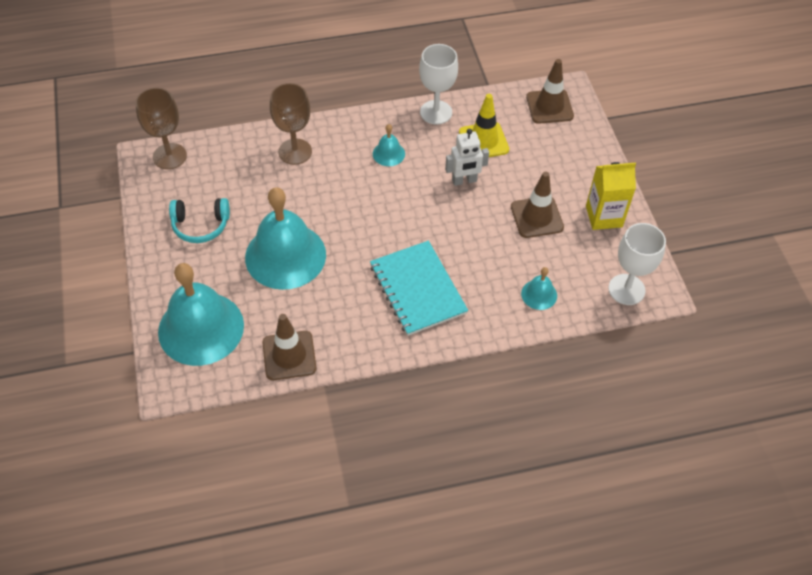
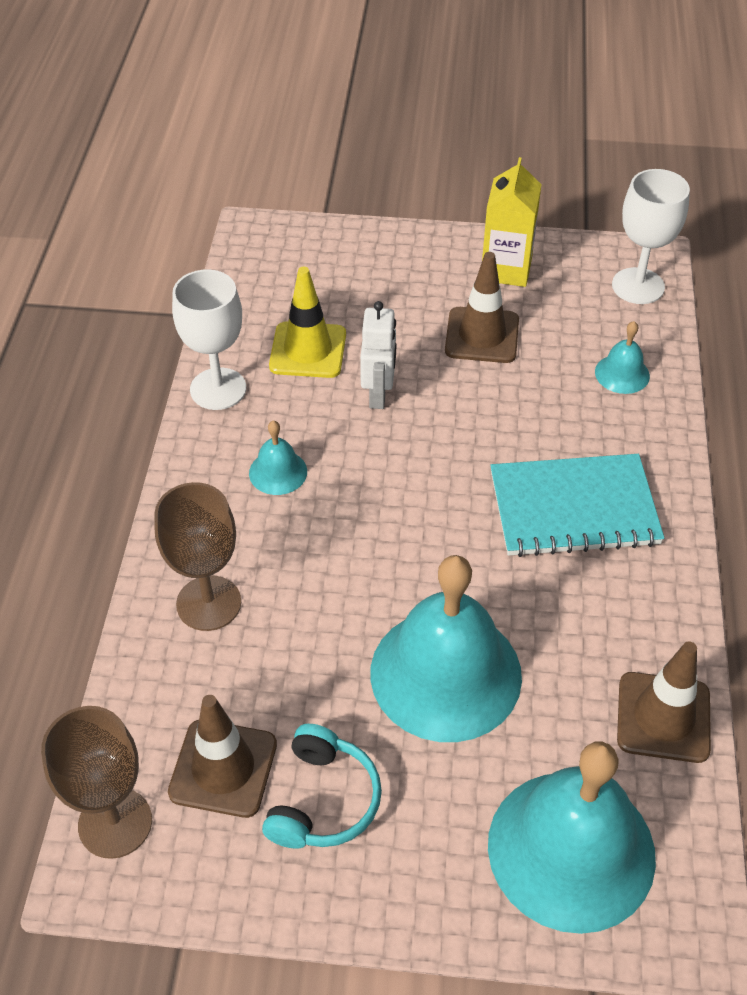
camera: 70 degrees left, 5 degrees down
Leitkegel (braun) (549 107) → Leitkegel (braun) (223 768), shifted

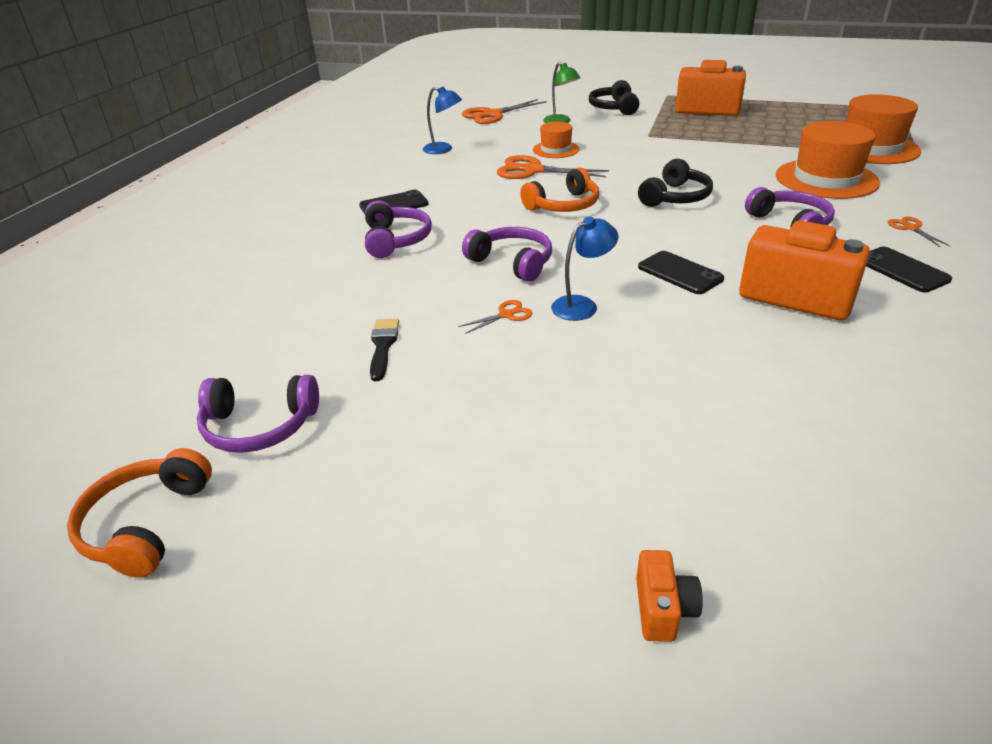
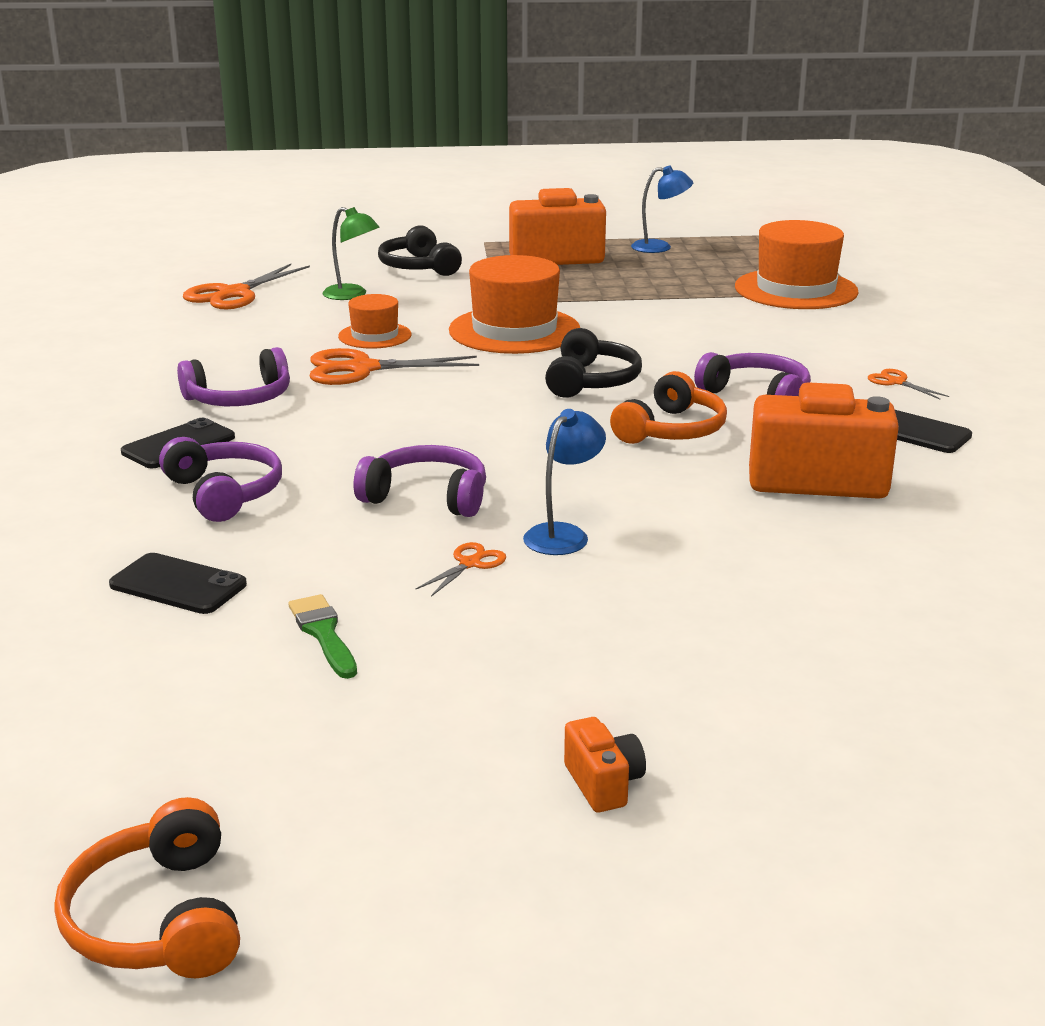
camera: 25 degrees left, 10 degrees down
Kopfhörer (lila) (259 426) → Kopfhörer (lila) (239 398), shifted
Lampe (blau) (443 149) → Lampe (blau) (660 247), shifted
Kopfhörer (orange) (564 205) → Kopfhörer (orange) (671 430), shifted
Kamera (orange) (663 609) → Kamera (orange) (603 784), shifted
Handy (schwarz) (680 273) → Handy (schwarz) (178 585), shifted
Hut (orange) (826 179) → Hut (orange) (514 330), shifted
Pinsel (schwarz) (383 346) → Pinsel (grün) (323 633)

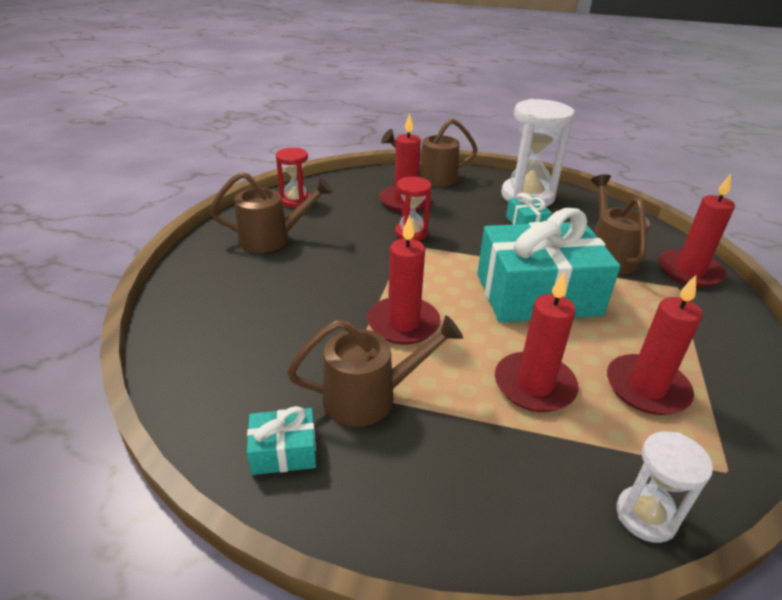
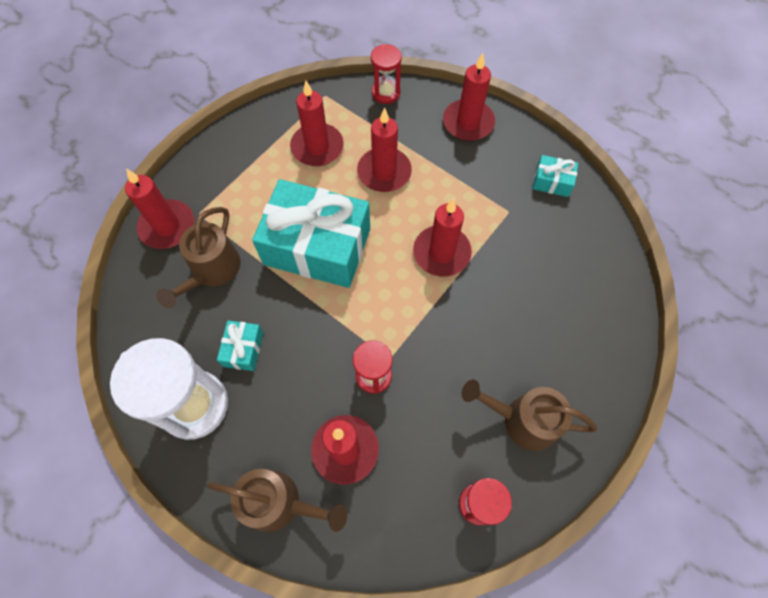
camera: 155 degrees left, 30 degrees up
Gießkanne (braun) (371 396) → -
- → Kerze (rot) (468 122)
Sanduhr (weiß) (646 516) → Sanduhr (rot) (386 93)

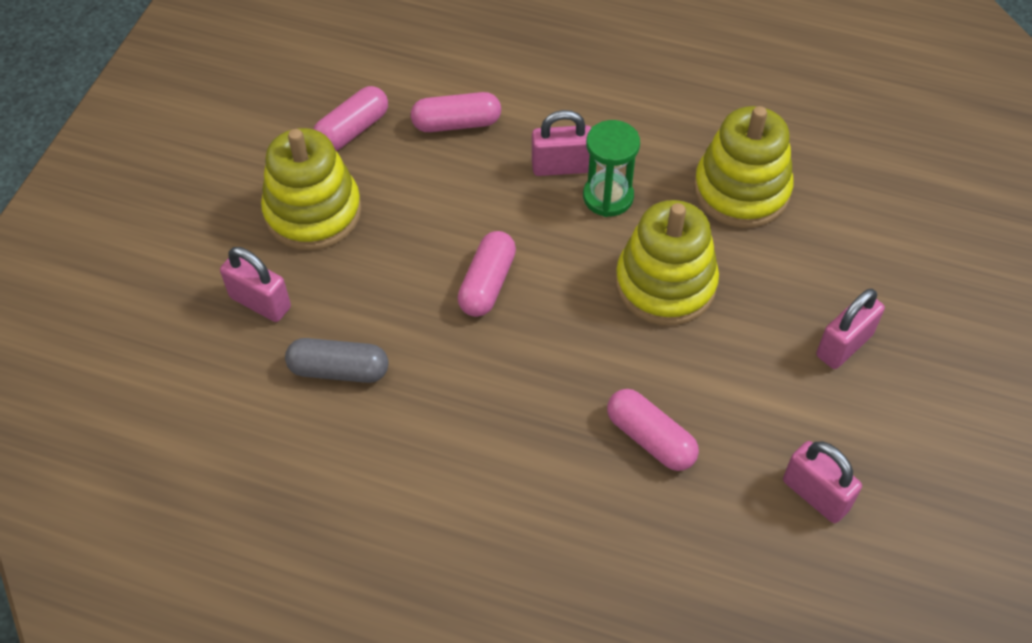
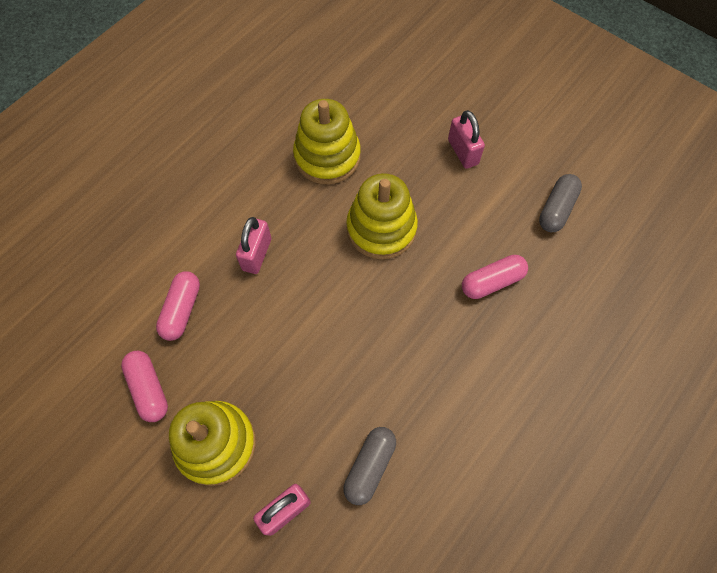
camera: 70 degrees left, 10 degrees up
Kapsel (rosa) (487 284) → -
Sanduhr (grün) (608 197) → -
Vorhängeschloss (rosa) (815 494) → Kapsel (grau) (556 209)

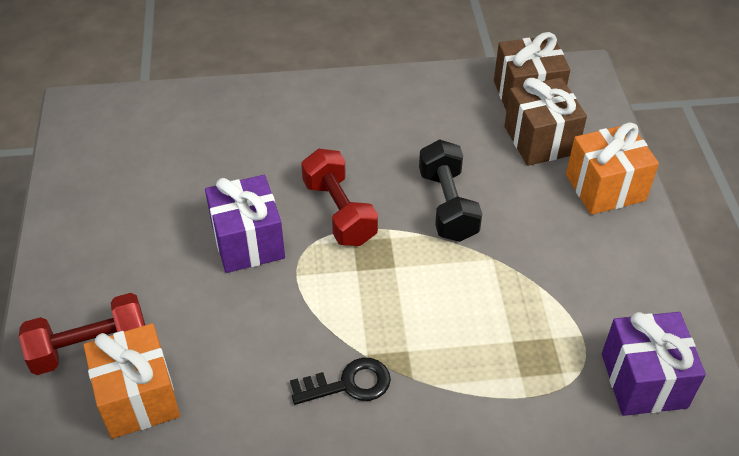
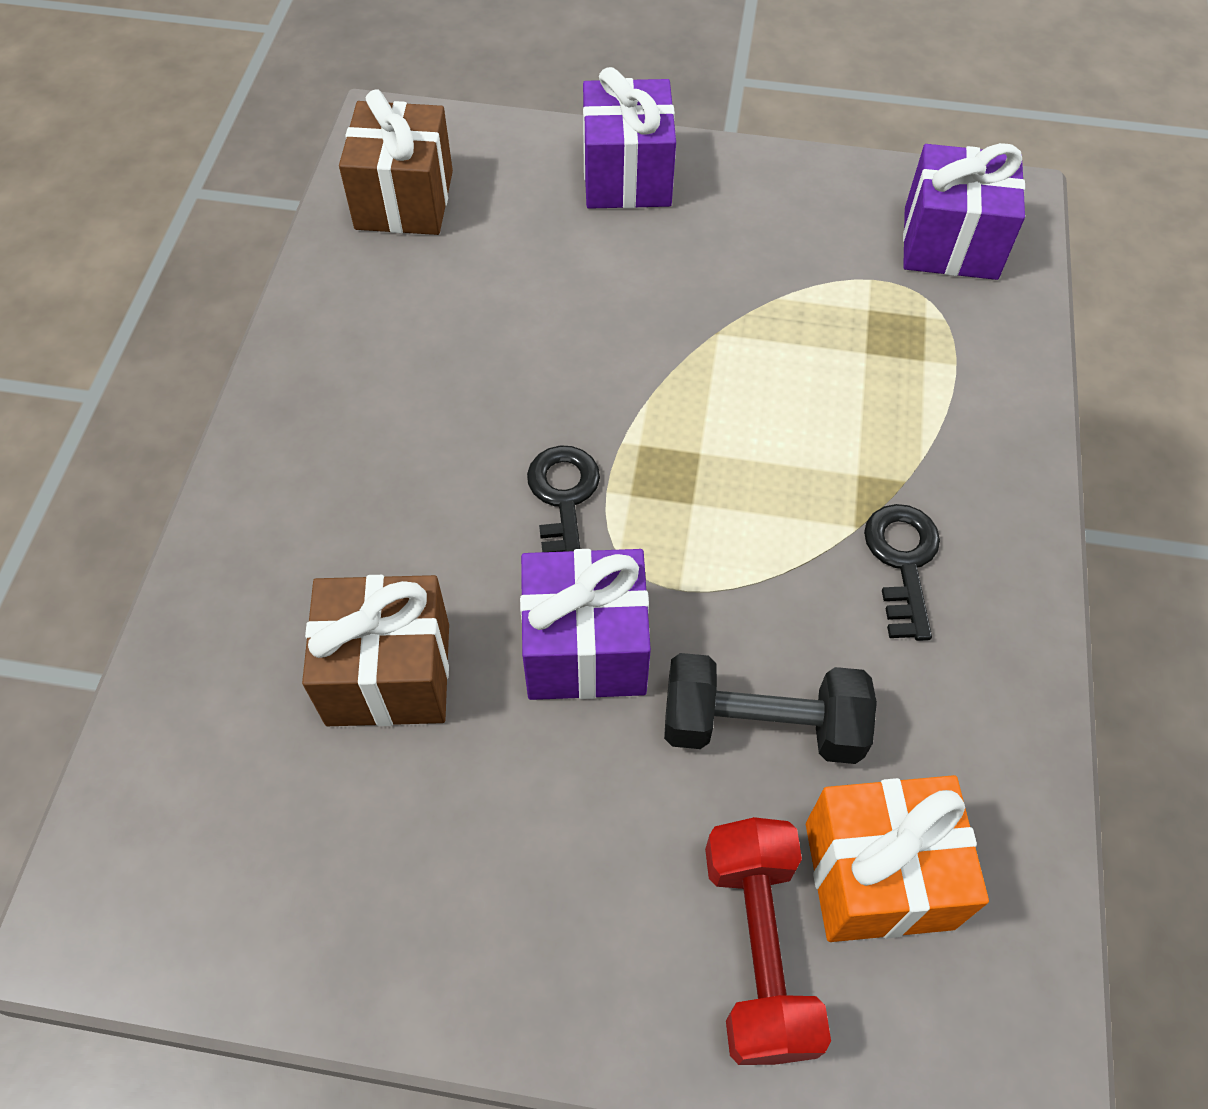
camera: 75 degrees left, 10 degrees up
Hantel (schwarz) (447 205) → Hantel (schwarz) (761 725), shifted
Geschenk (braun) (540 140) → Geschenk (braun) (388 674), shifted
Hantel (rot) (339 212) → Schlüssel (schwarz) (563 500)
Geschenk (orange) (605 187) → Geschenk (lila) (627 176)

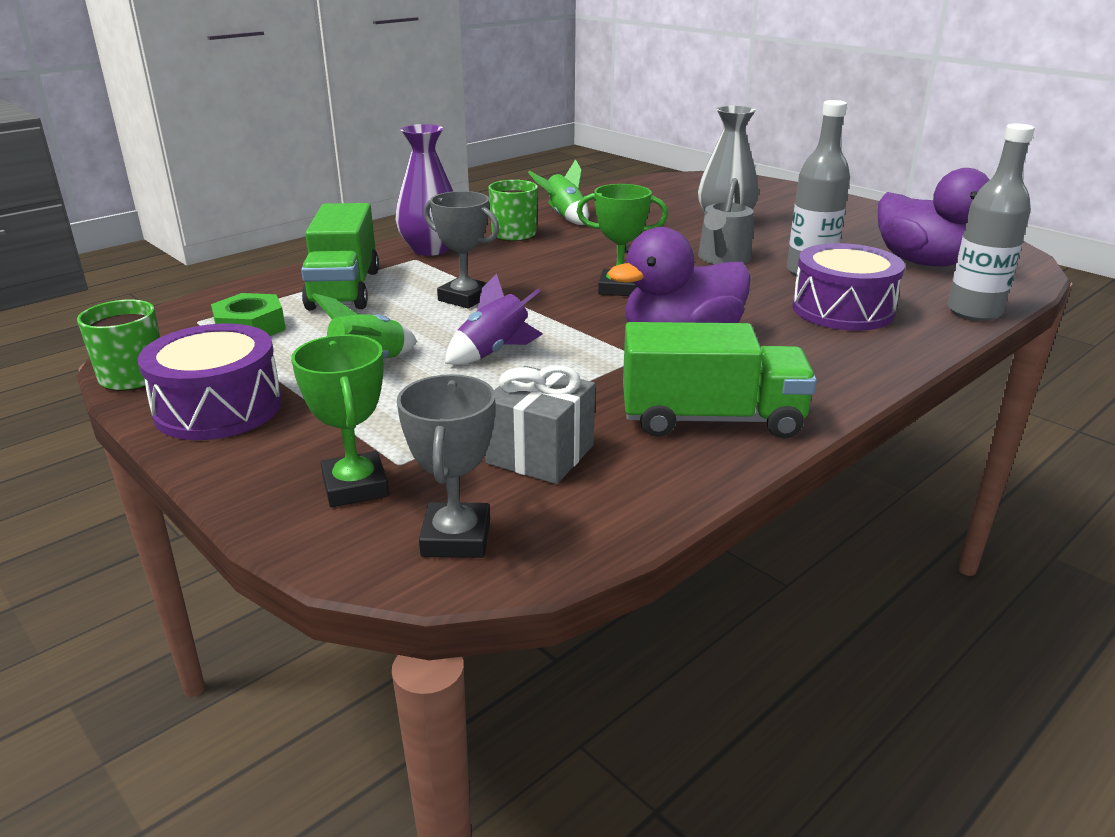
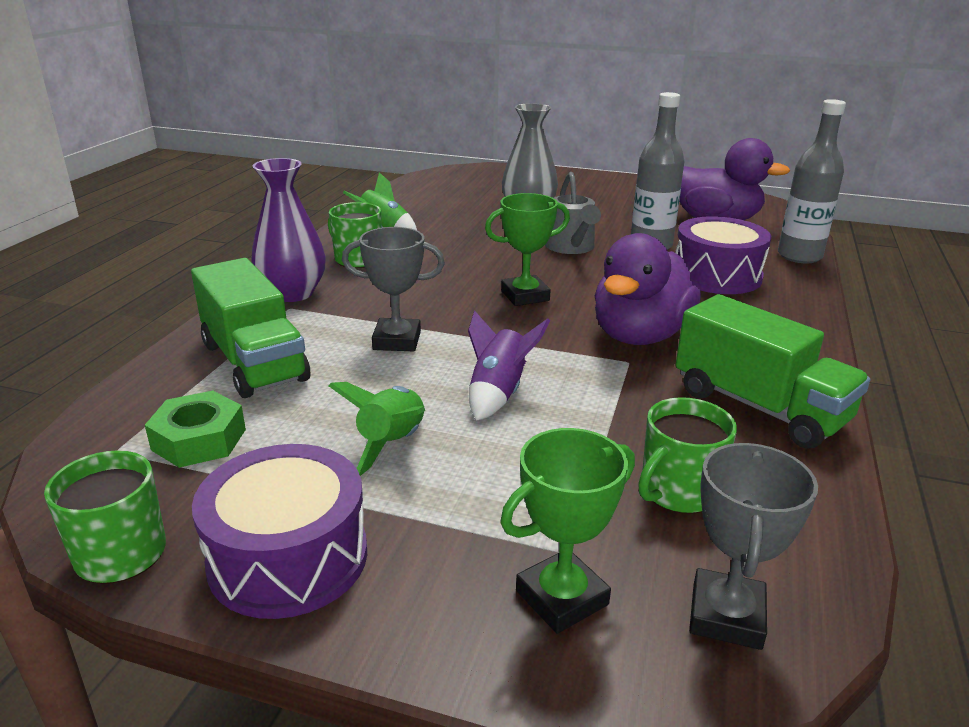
camera: 30 degrees left, 0 degrees up
Geschenk (grau) (540 454) → Tasse (grün) (678 491)
Pokal (grün) (355 486) → Pokal (grün) (562 598), 75 degrees counterclockwise
Pokal (grau) (456 538) → Pokal (grau) (726 616), 45 degrees clockwise
Lastwagen (grün) (711 419) → Lastwagen (grün) (759 407), 75 degrees clockwise

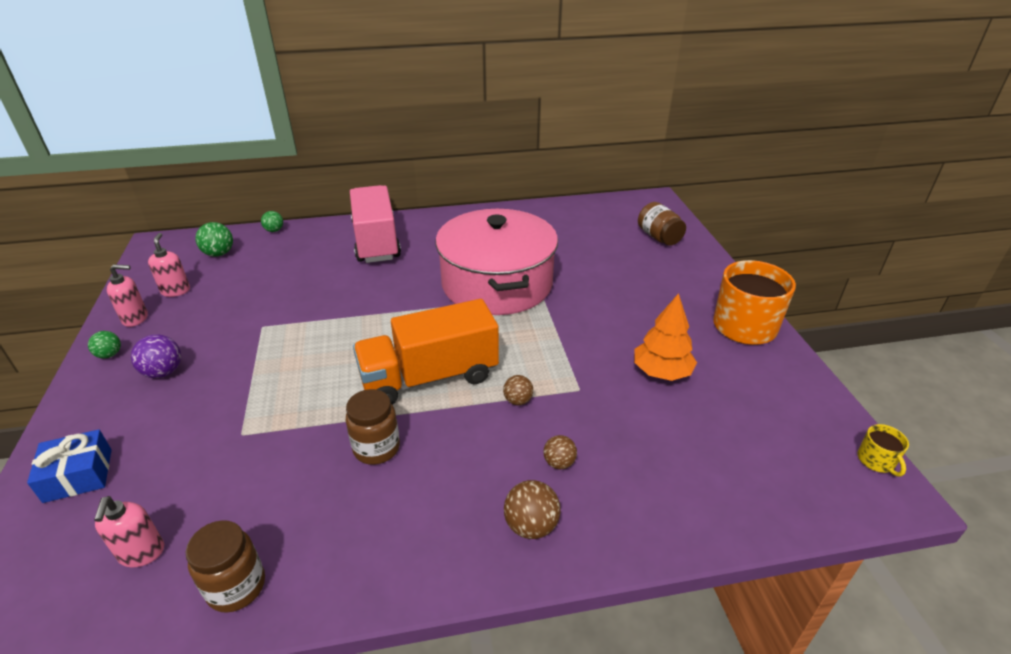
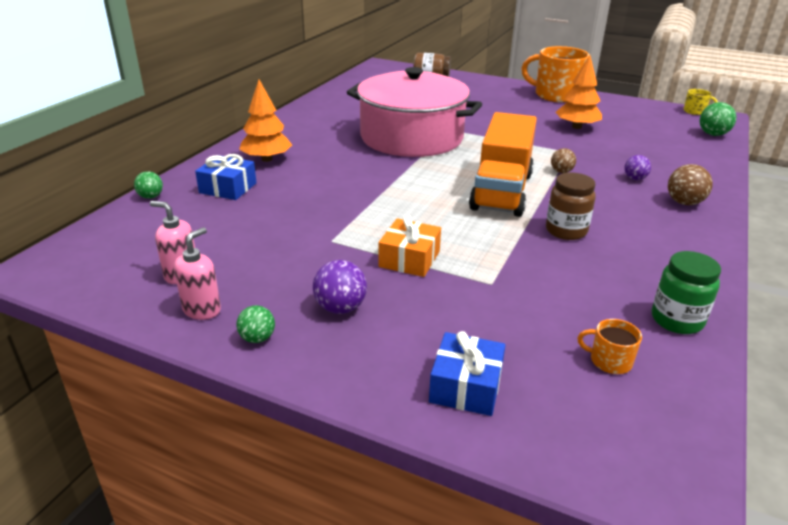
camera: 55 degrees left, 5 degrees down
- → Geschenk (blau) (228 188)
- → Geschenk (orange) (409 259)
Ball (grün) (219 254) → Ball (grün) (713 134), shifted
Seifenspender (rosa) (142 553) → Tasse (orange) (609 361)
Lastwagen (rosa) (376 241) → Baum (orange) (266 159)
Einmachglas (braun) (236 587) → Einmachglas (grün) (676 320)
Ball (braun) (559 463) → Ball (lila) (634 178)

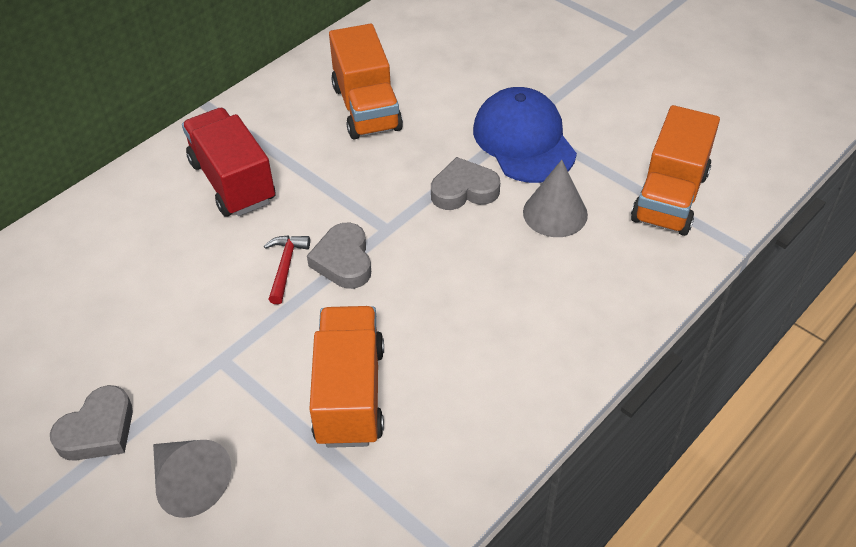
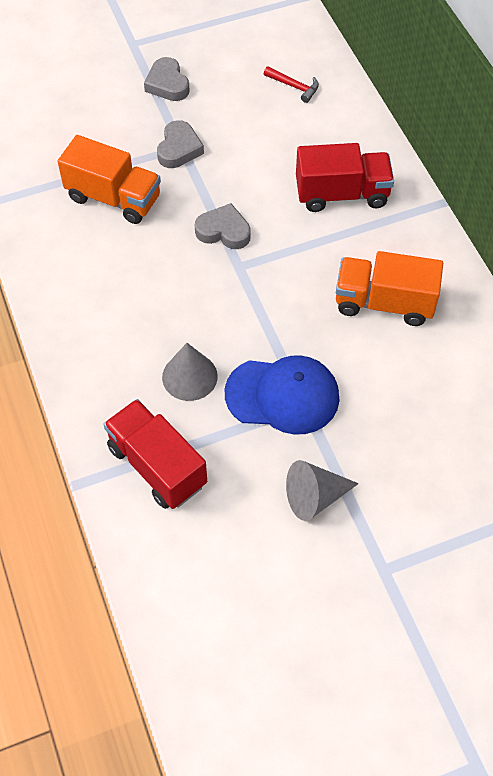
camera: 115 degrees right, 10 degrees up
Kegel (grau) (189 483) → Kegel (grau) (315 497), shifted
Hammer (rot) (285 266) → Hammer (rot) (294 87), shifted
Herz (grau) (464 190) → Herz (grau) (179 149), shifted
Lastwagen (orange) (670 197) → Lastwagen (rot) (157 466)

